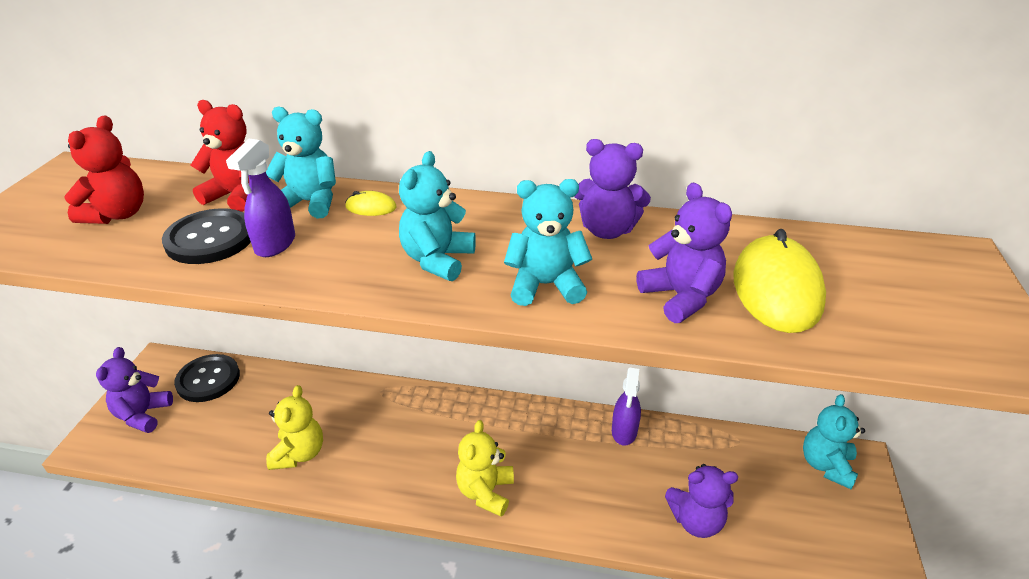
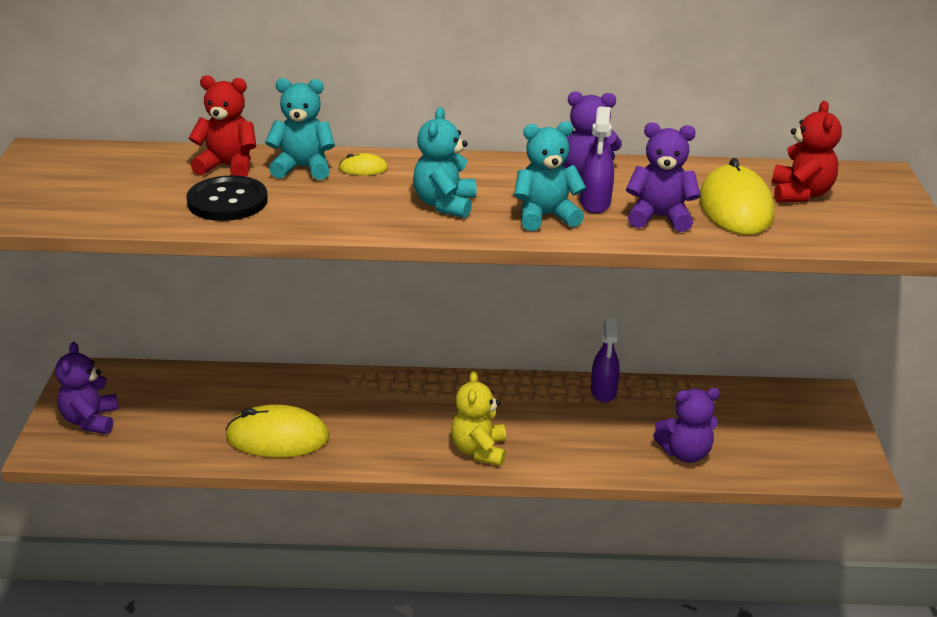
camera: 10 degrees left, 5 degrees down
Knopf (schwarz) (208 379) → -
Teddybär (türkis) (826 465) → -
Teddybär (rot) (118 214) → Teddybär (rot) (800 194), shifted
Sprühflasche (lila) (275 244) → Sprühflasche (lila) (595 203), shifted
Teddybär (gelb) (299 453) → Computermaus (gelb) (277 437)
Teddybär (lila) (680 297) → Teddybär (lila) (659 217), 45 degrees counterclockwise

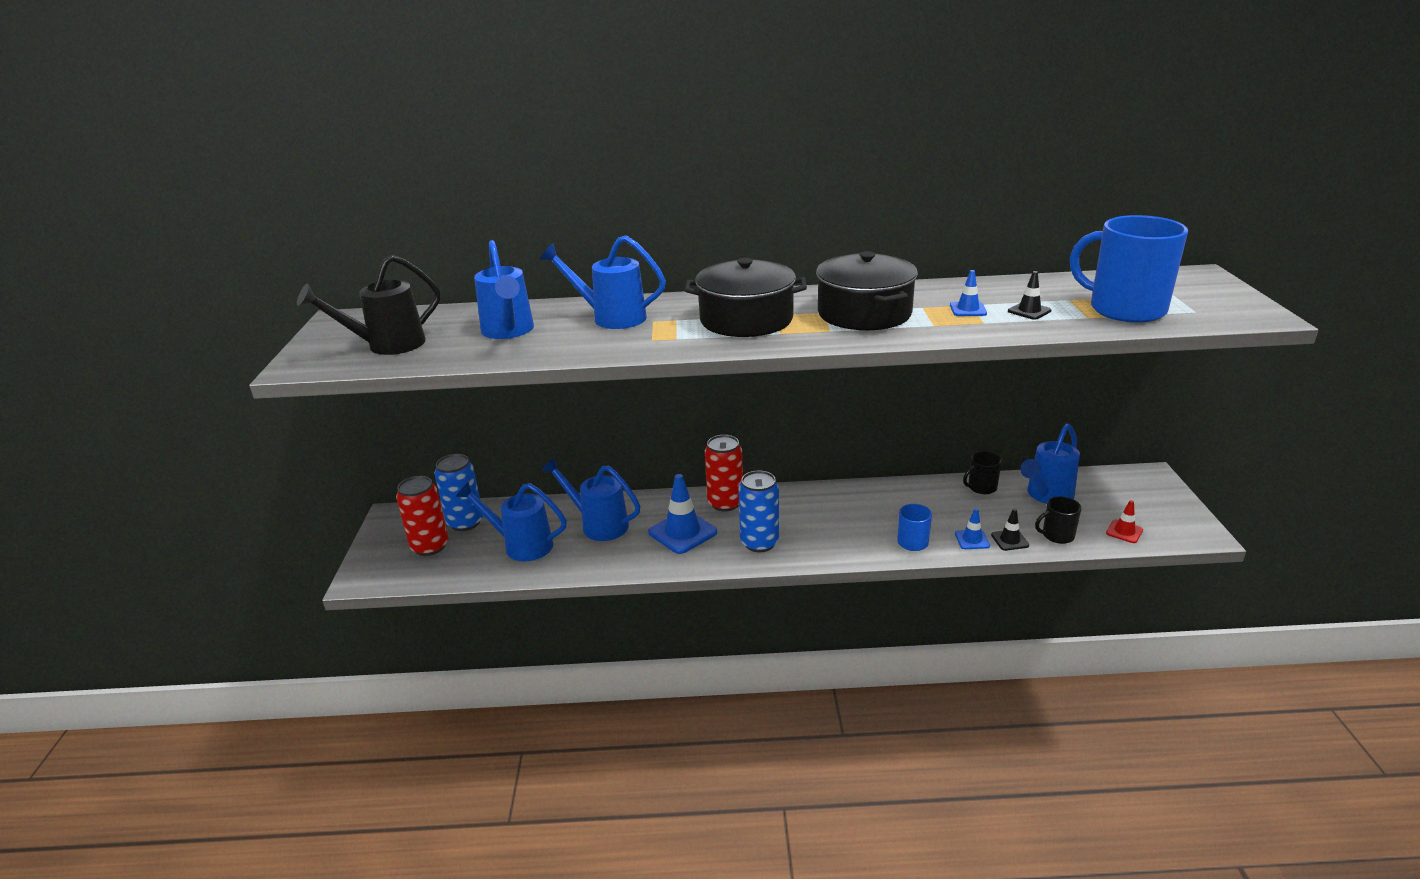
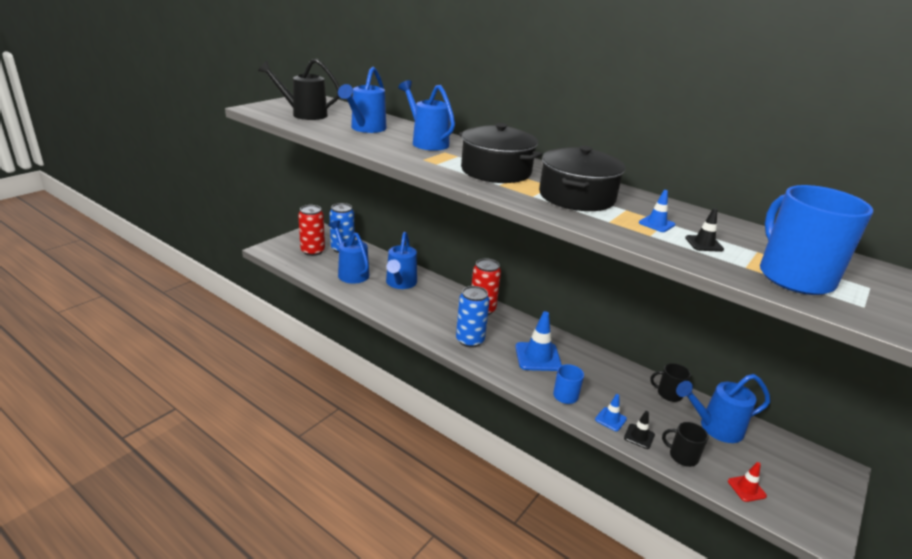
camera: 35 degrees right, 0 degrees up
Leitkegel (blau) (682 532) → Leitkegel (blau) (538 357), shifted
Gießkanne (blau) (599 525) → Gießkanne (blau) (400 283), 150 degrees counterclockwise

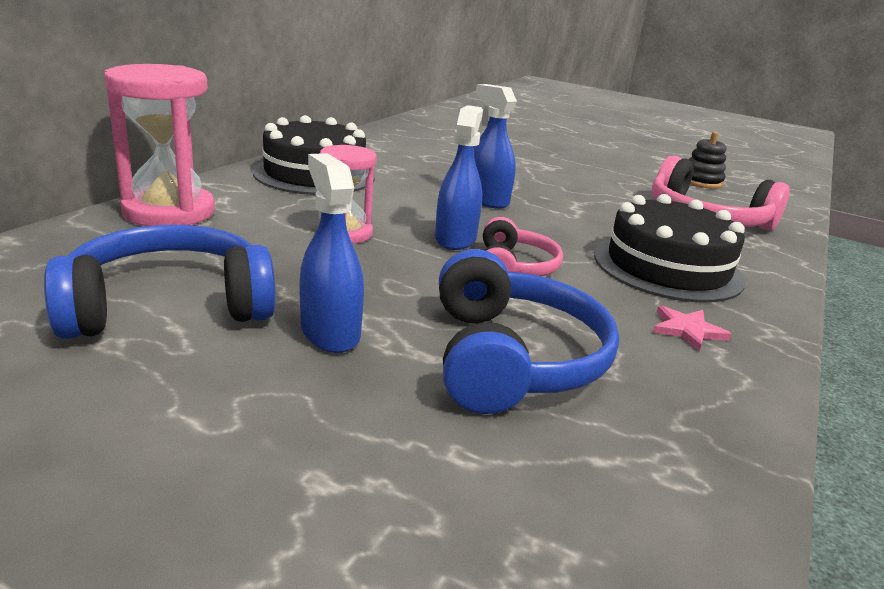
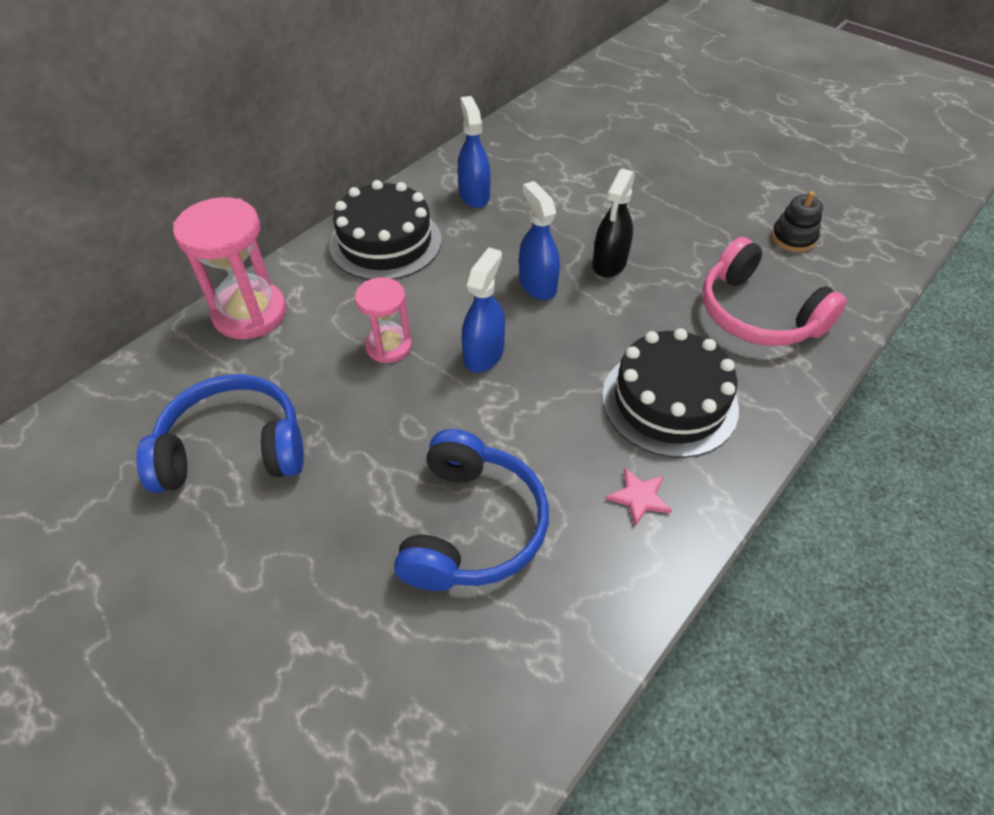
camera: 15 degrees right, 25 degrees up
Kopfhörer (rosa) (513 267) → -
- → Sprühflasche (schwarz) (609 263)
Sprühflasche (blau) (330 332) → Sprühflasche (blau) (474 195), shifted

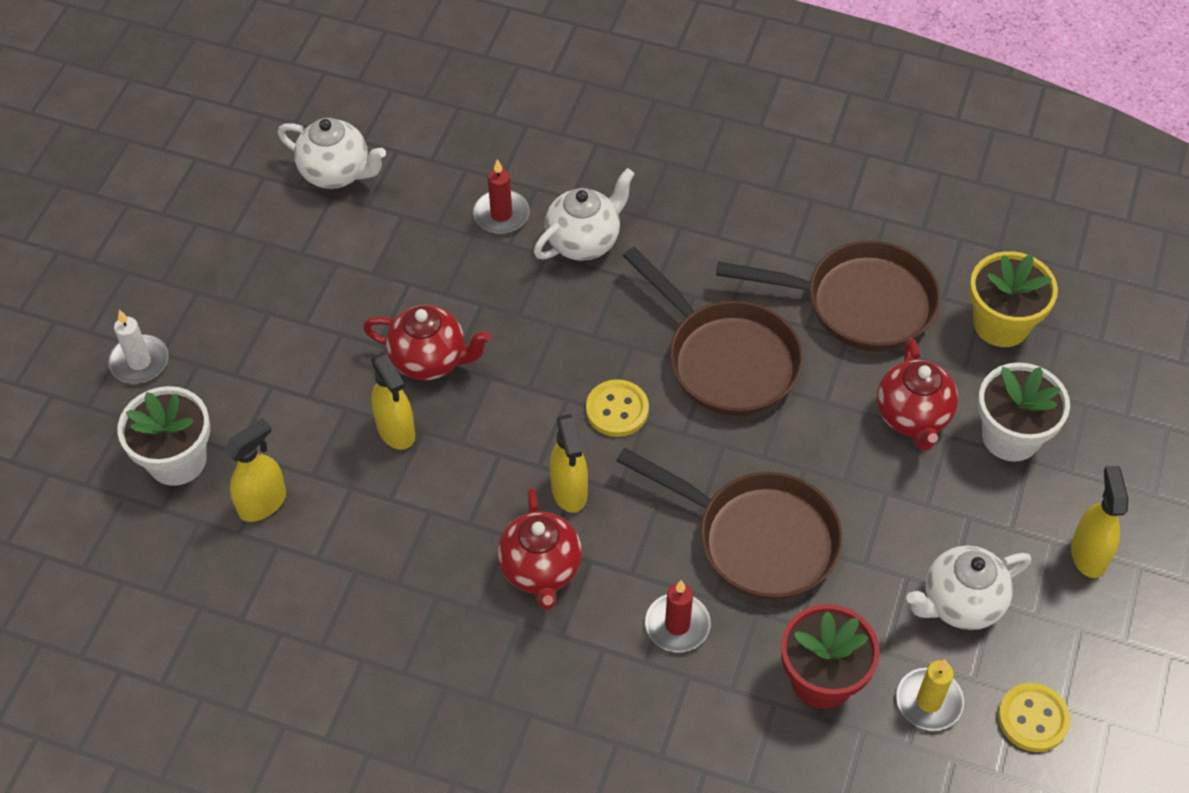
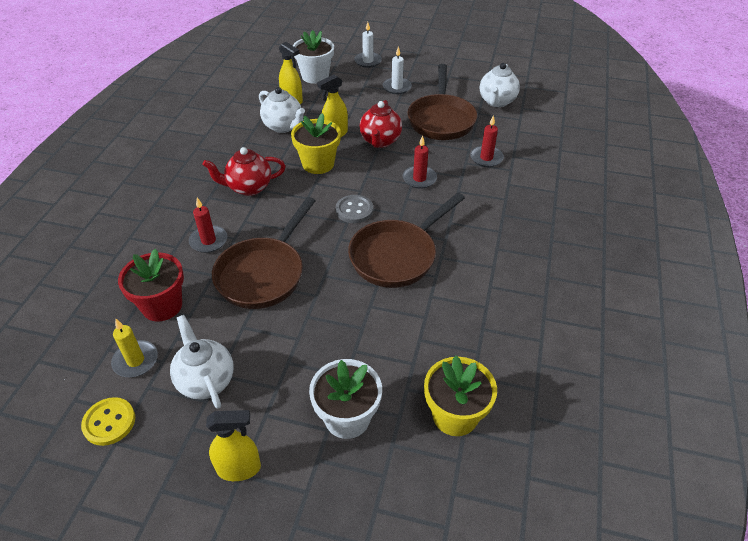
camera: 85 degrees right, 10 degrees down
Sprühflasche (gelb) (569 491) → -
Teekanne (rot) (913 417) → -
- → Blumentopf (gelb) (318 164)
- → Kerze (weiß) (397 87)
- → Kerze (rot) (419 179)
Teekanne (weiß) (584 241) → Teekanne (weiß) (283 126), shifted
Pfanne (braun) (859 303) → Pfanne (braun) (441 119), shifted
Knopf (gelb) (617 410) → Knopf (grau) (354 210)

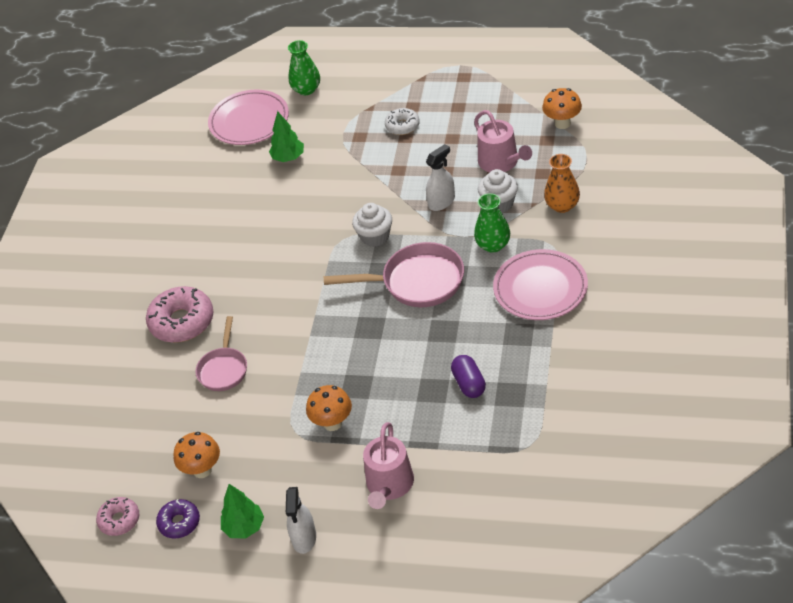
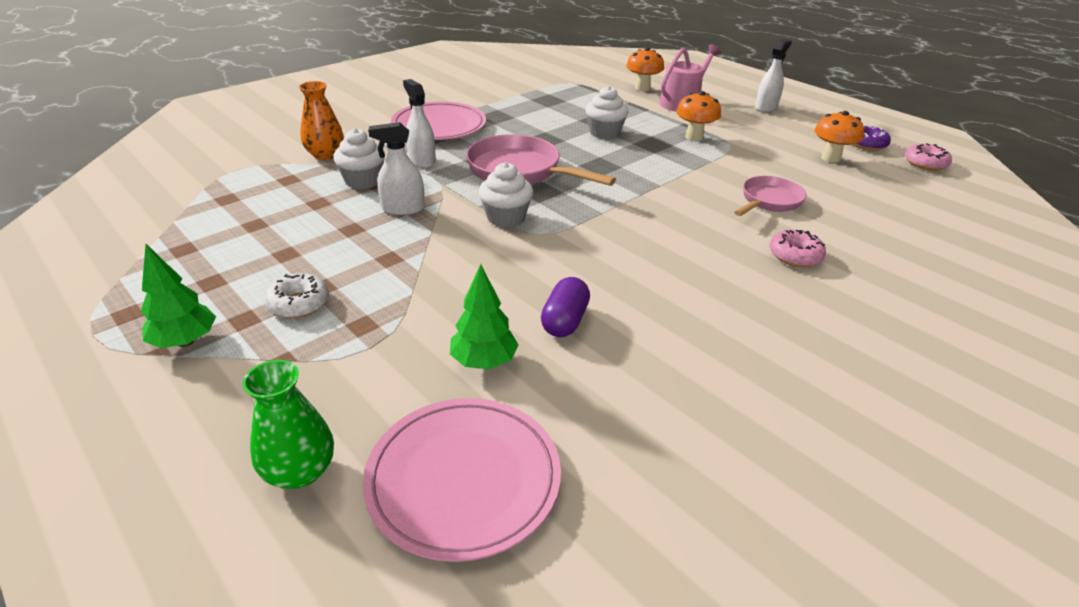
camera: 150 degrees left, 10 degrees down
Gießkanne (rosa) (501 162) → -
- → Muffin (weiß) (604 133)
Baum (grün) (244 527) → Baum (grün) (185 341), shifted
Kapsel (lila) (469 384) → Kapsel (lila) (564 321), shifted
Pilz (orange) (562 123) → Pilz (orange) (642 88), shifted
Vase (grün) (493 245) → Sprühflasche (weiß) (422 161)
Donut (rosa) (182 322) → Donut (rosa) (795 255), x0.57

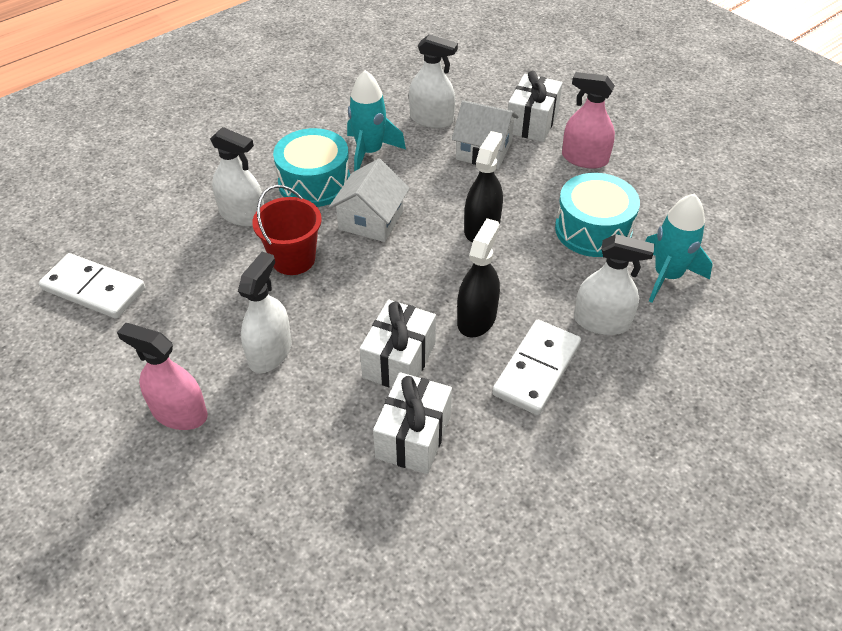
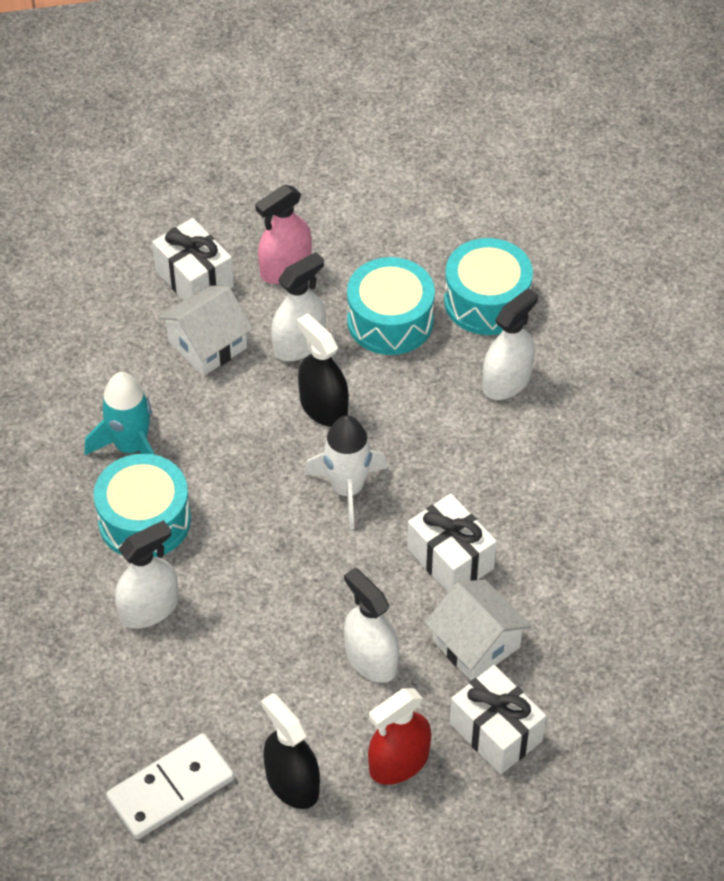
camera: 60 degrees left, 5 degrees up
Eimer (rot) (293 259) → -
Dominostein (weiß) (536 369) → -
- → Rakete (weiß) (347 489)
Haus (weiß) (371 220) → Haus (weiß) (476 644), shifted
Geschenk (weiß) (413 437) → Geschenk (weiß) (495 732), shifted
Sprühflasche (weiß) (431 119) → Sprühflasche (weiß) (299 344), shifted
Sprühflasche (schwarz) (476 318) → Sprühflasche (schwarz) (292 783), shifted
Rakete (türkis) (667 276) → Trommel (türkis) (486 301)
Sprühflasche (rosa) (179 413) → Sprühflasche (rot) (399 762)

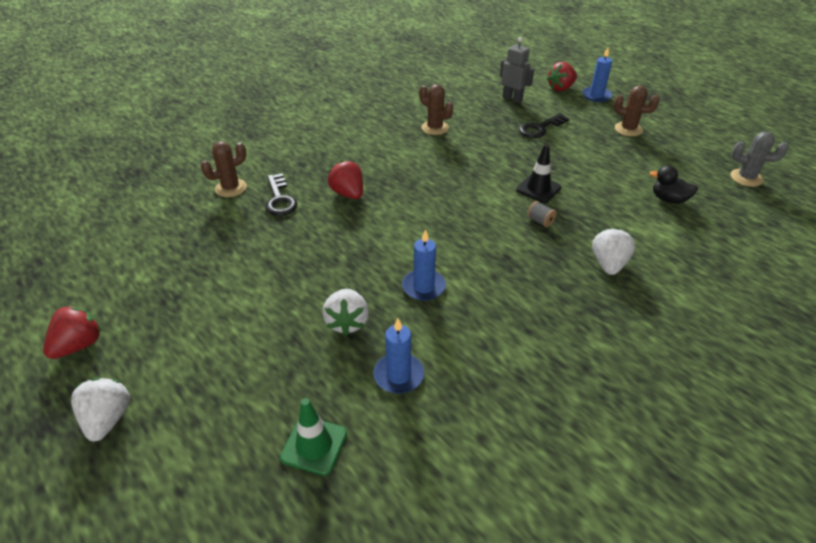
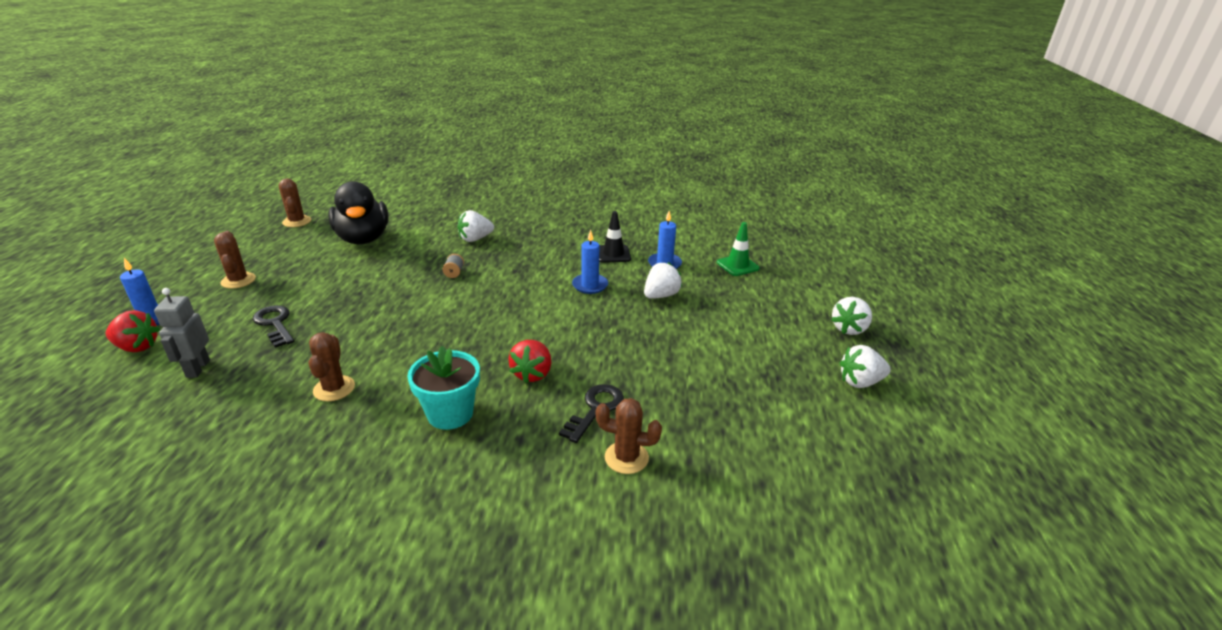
camera: 135 degrees left, 10 degrees down
- → Blumentopf (türkis) (450 414)
Leitkegel (schwarz) (538 189) → Leitkegel (schwarz) (613 254), shifted
Erdbeere (rot) (79 345) → Erdbeere (weiß) (860 382)
Kaktus (grau) (746 178) → Kaktus (braun) (297 221)
Schlüssel (schwarz) (540 128) → Schlüssel (schwarz) (275 324), 135 degrees counterclockwise
Ente (schwarz) (668 199) → Ente (schwarz) (363 239), x2.09

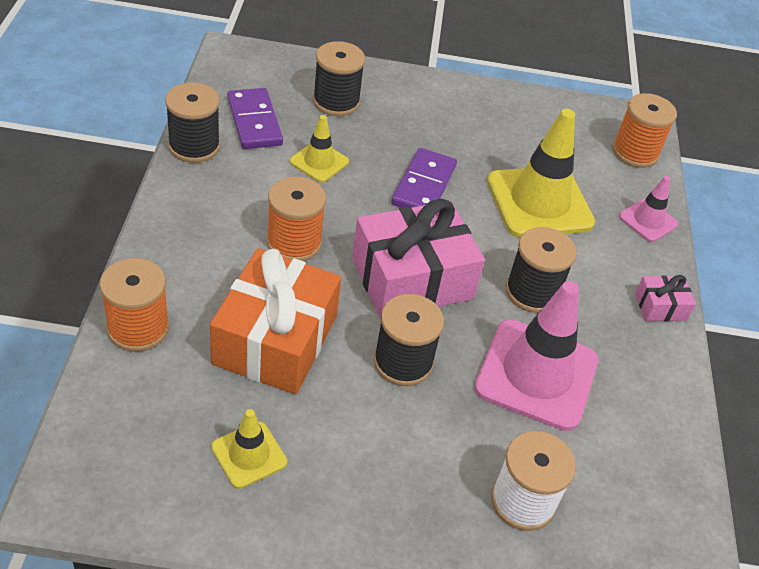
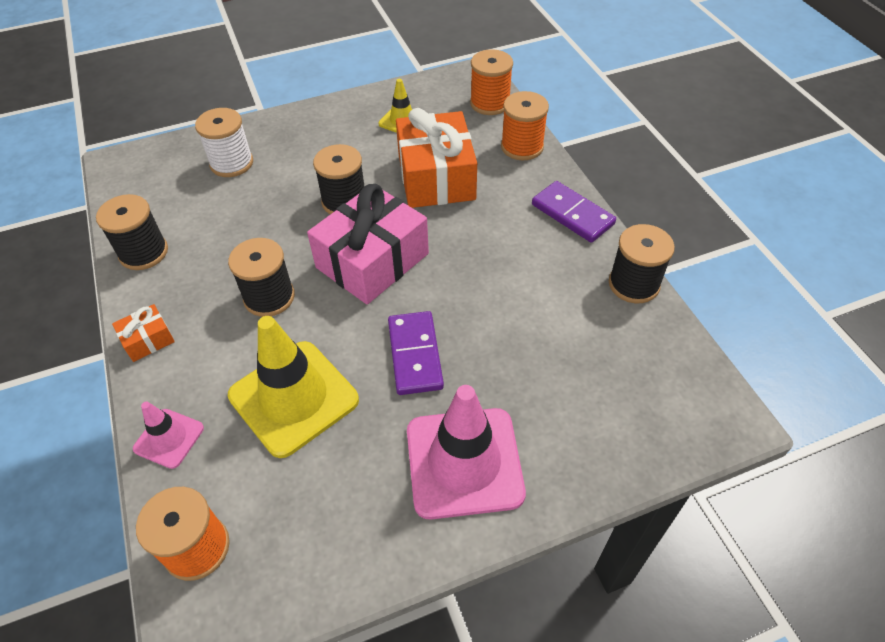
camera: 160 degrees right, 5 degrees up
Leitkegel (gelb) (319 162) → -
Dominostein (lila) (254 122) → Dominostein (lila) (572 214), shifted
Garnrolle (orange) (294 242) → Garnrolle (orange) (490 103), shifted
Garnrolle (schwarz) (336 102) → Garnrolle (schwarz) (143 252), shifted
Leitkegel (rosa) (536 374) → Leitkegel (rosa) (464 462), shifted
Geschenk (rosa) (660 306) → Geschenk (orange) (148 340)

